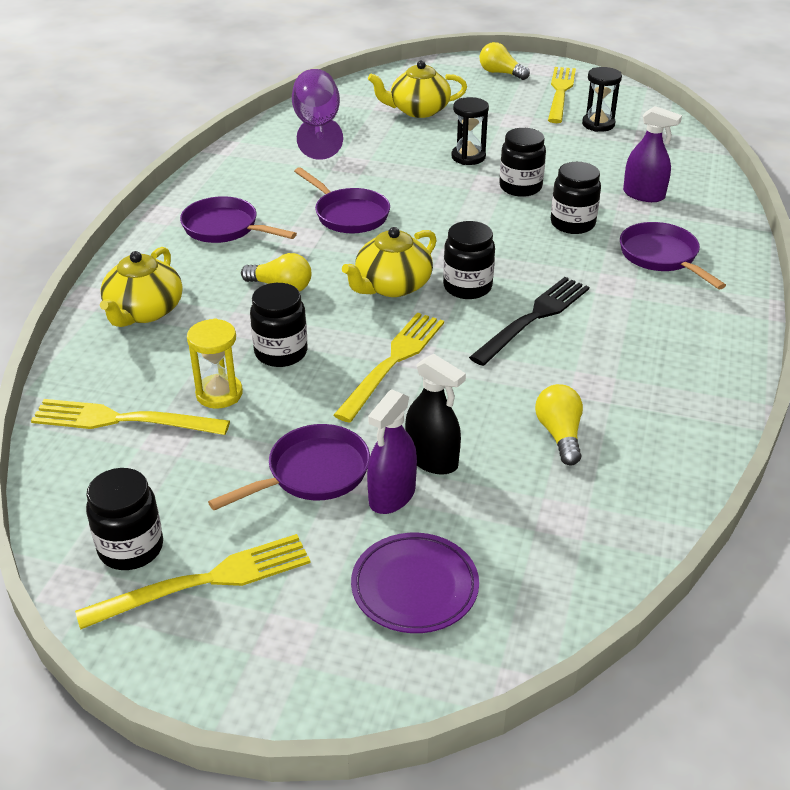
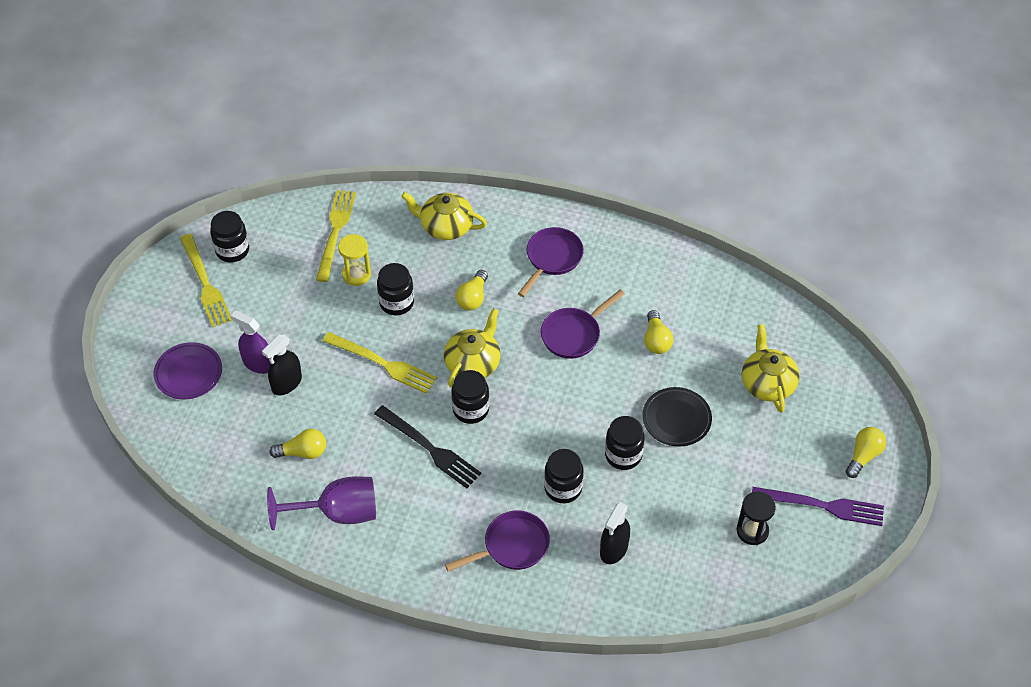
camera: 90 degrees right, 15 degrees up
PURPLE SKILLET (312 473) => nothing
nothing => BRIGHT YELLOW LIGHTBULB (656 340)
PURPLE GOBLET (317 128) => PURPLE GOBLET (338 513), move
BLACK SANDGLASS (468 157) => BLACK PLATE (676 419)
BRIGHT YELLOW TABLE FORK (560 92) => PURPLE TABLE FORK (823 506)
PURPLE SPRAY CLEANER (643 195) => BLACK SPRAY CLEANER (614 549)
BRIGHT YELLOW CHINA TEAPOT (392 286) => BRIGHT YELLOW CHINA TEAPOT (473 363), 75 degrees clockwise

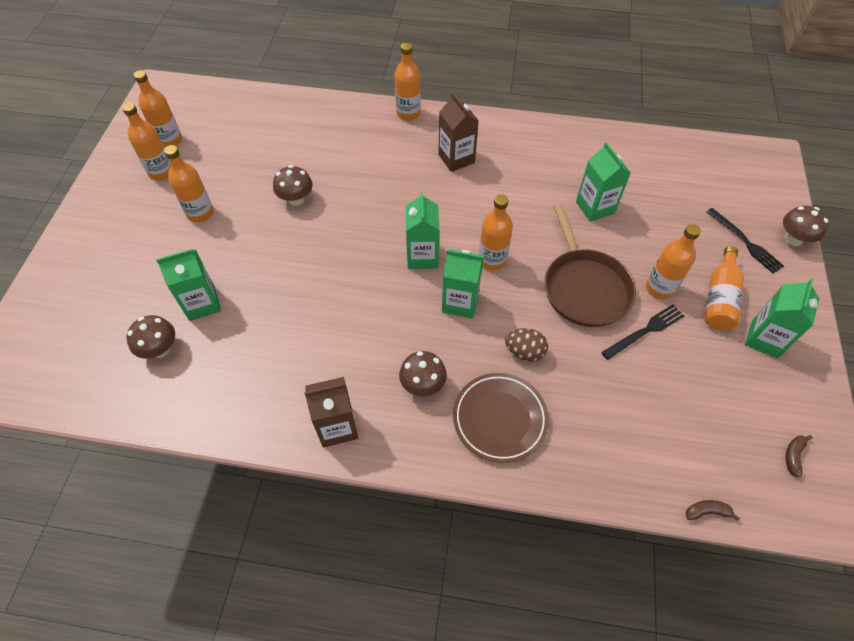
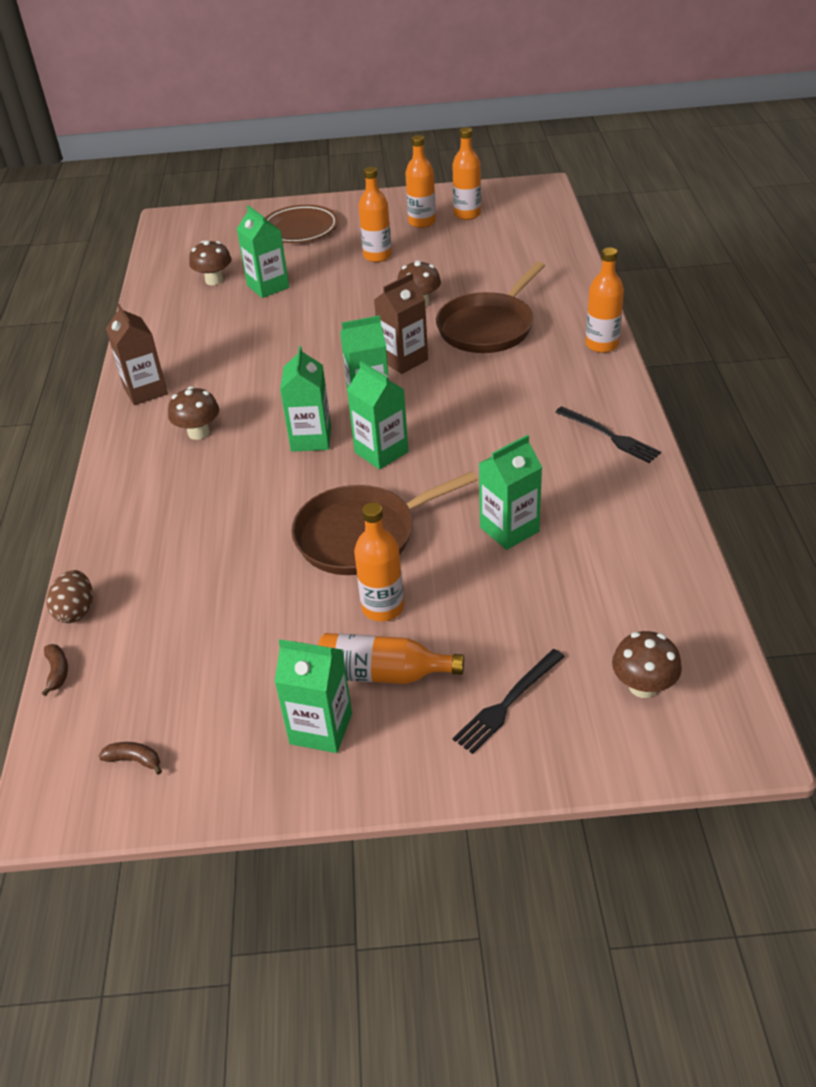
camera: 80 degrees right, 15 degrees down
nothing => BROWN SKILLET (488 327)
BROWN JUICE CARTON (456 158) => BROWN JUICE CARTON (403 360), move
BROWN PLATE (499 419) => BROWN PLATE (300 229), move
BROWN EGG SHAPE (524 352) => BROWN EGG SHAPE (76 611), move
BLACK TABLE FORK (645 331) => BLACK TABLE FORK (609 436), move
BROWN MUSHROOM (793 239) => BROWN MUSHROOM (643 686), move
ORANGE-COLOURED BOTTLE (492 260) => LEAF-GREEN JUICE CARTON (381 452)

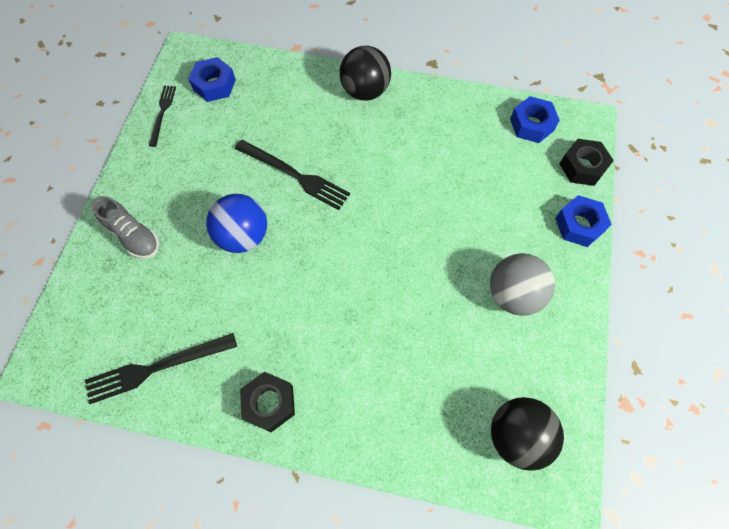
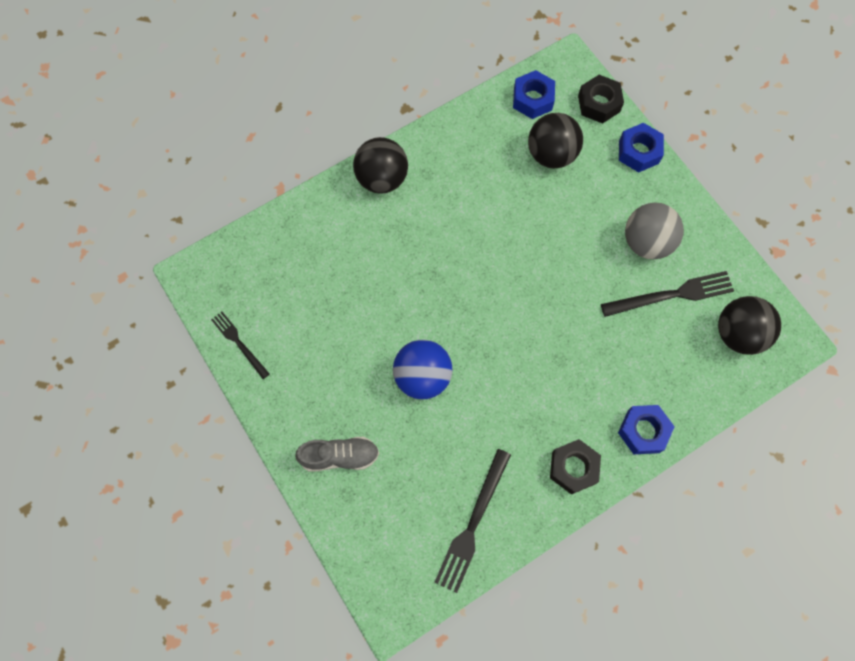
camera: 45 degrees left, 5 degrees up
nothing => BLACK BALL (551 154)
ROYAL BLUE HEXAGON NUT (214 85) => ROYAL BLUE HEXAGON NUT (643 431), move
BLACK TABLE FORK (295 175) => BLACK TABLE FORK (672 295), move

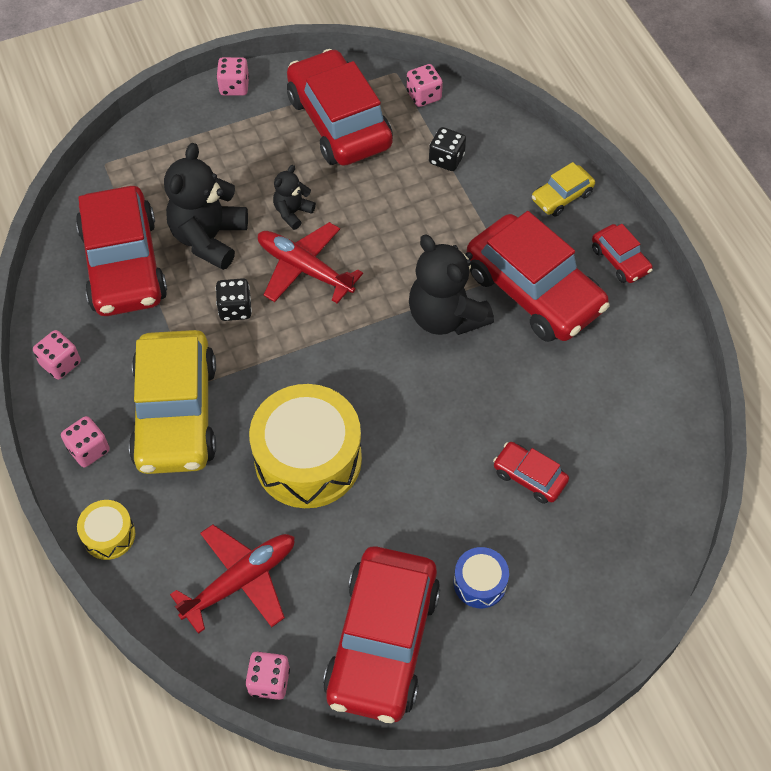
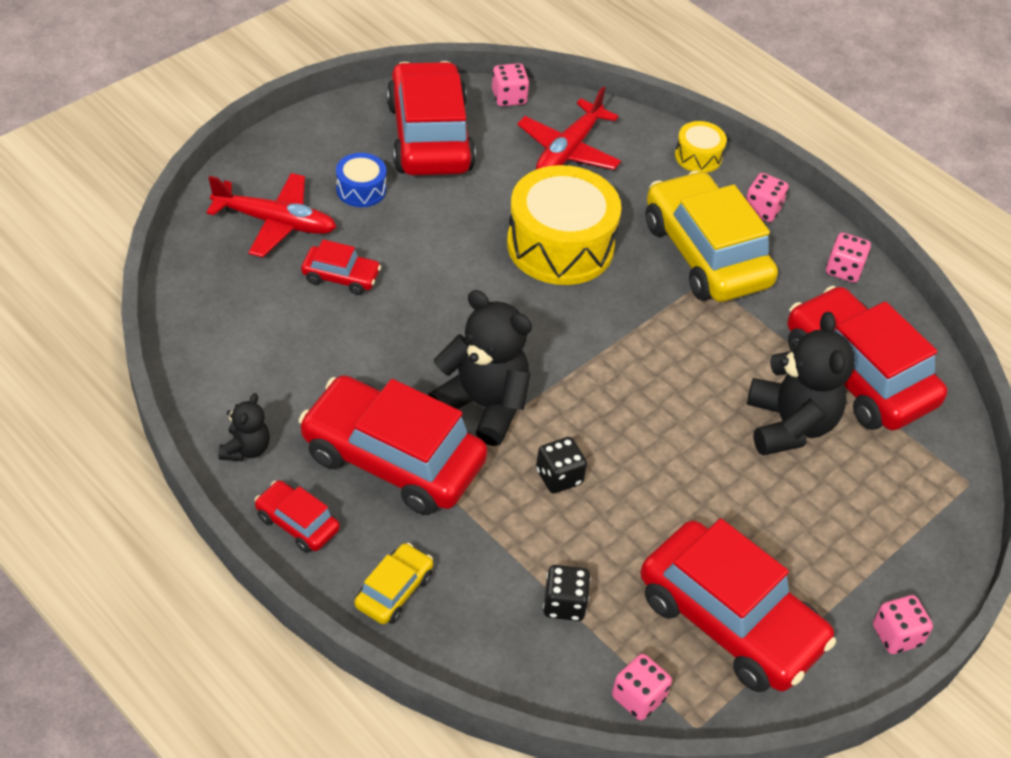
camera: 155 degrees right, 10 degrees down
BLACK DIE (235 309) => BLACK DIE (559 477), move
SCARLET PLANE (305 269) => SCARLET PLANE (275 222), move
BLACK TEDDY BEAR (293 212) => BLACK TEDDY BEAR (246 449), move

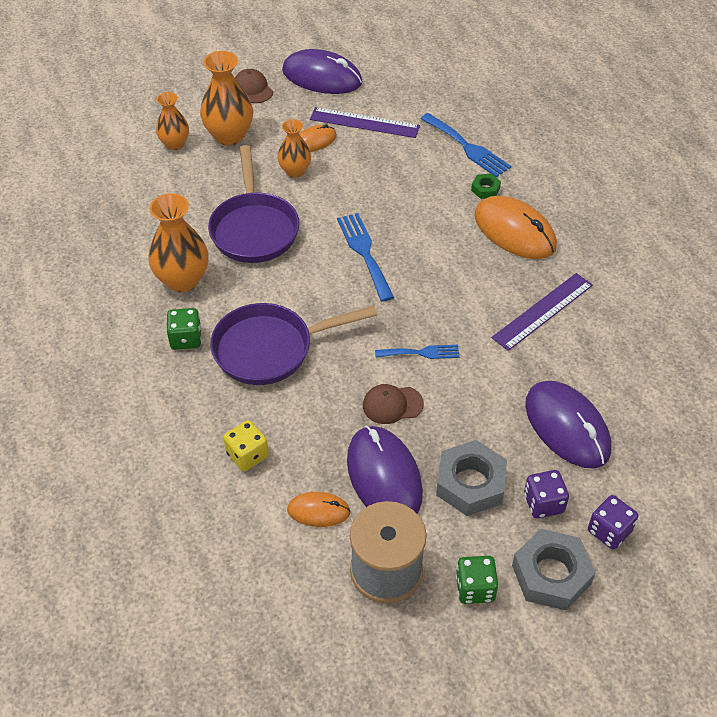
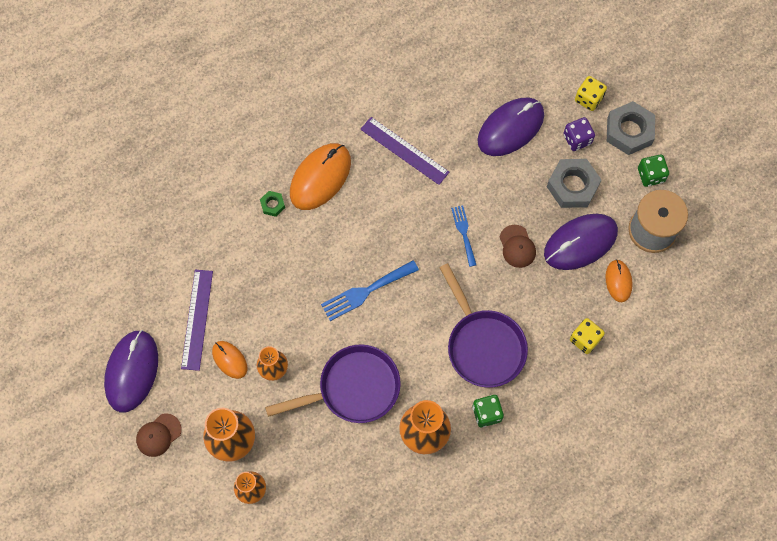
camera: 100 degrees left, 20 degrees up
ROYAL BLUE TABLE FORK (467 147) => nothing
PURPLE DIE (609 531) => BRIGHT YELLOW DIE (588 99)

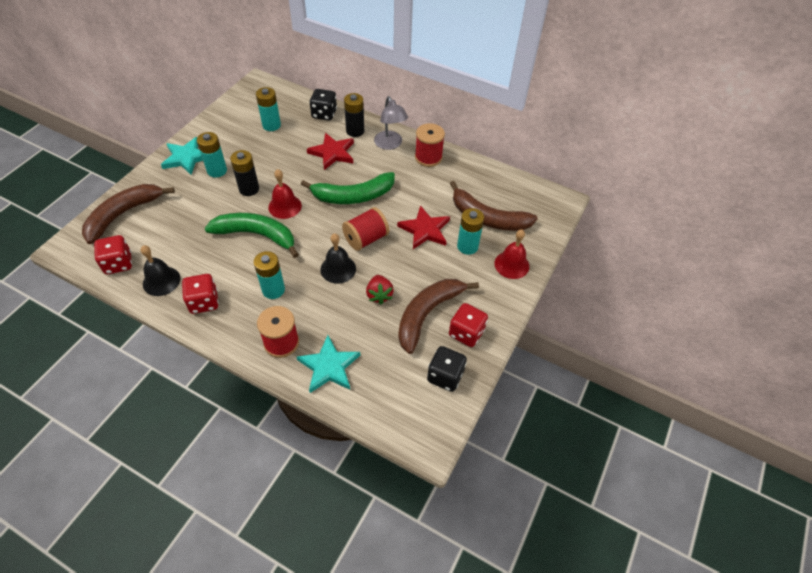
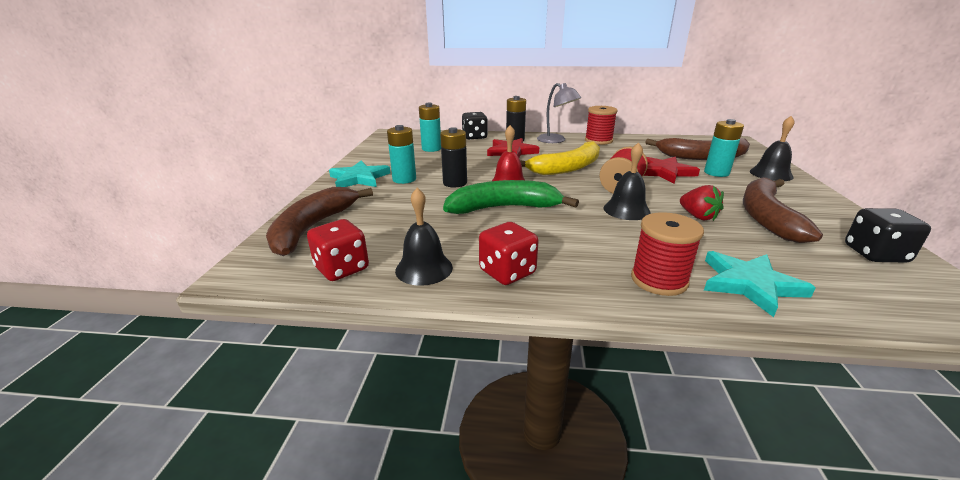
camera: 20 degrees left, 25 degrees down
TURQUOISE BATTERY (273 290) => nothing
SCARLET DIE (466 333) => nothing
LEAF-GREEN BANANA FRUIT (353 196) => BRIGHT YELLOW BANANA FRUIT (567 168)
SCARLET HAND BELL (511 264) => BLACK HAND BELL (771 174)

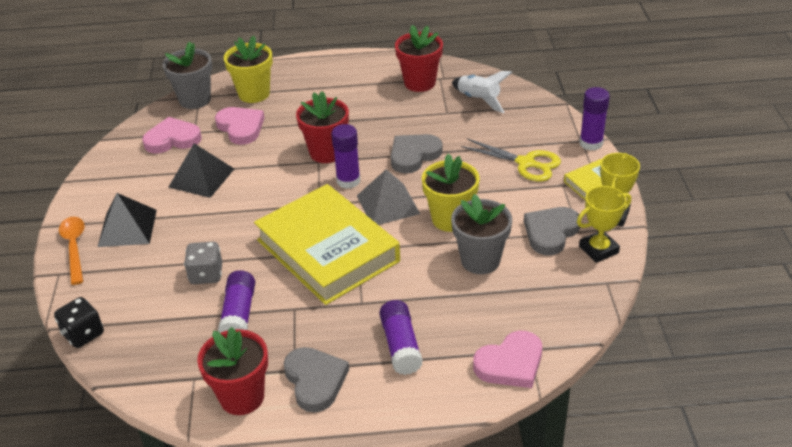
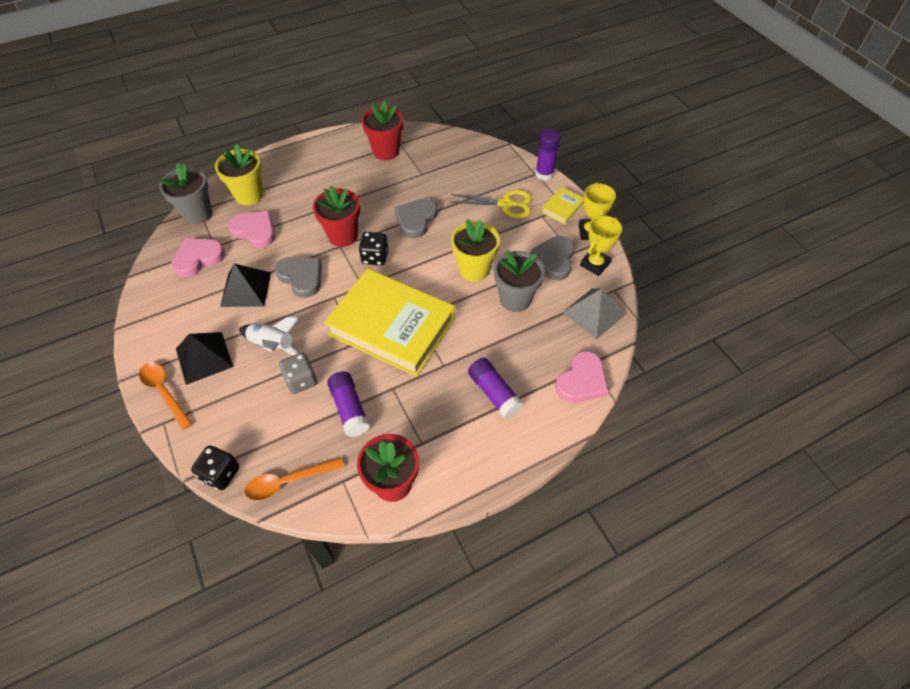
camera: 25 degrees left, 15 degrees up
nothing => ORANGE-COLOURED TABLESPOON (288 481)
GREY HEART (315 381) => GREY HEART (301 277), move
GREY PYRAMID (388 204) => GREY PYRAMID (594 313), move
PURE WHITE TOY ROCKET (478 100) => PURE WHITE TOY ROCKET (273 345), move
PURPLE GLUE STICK (348 181) => BLACK DIE (375 257)

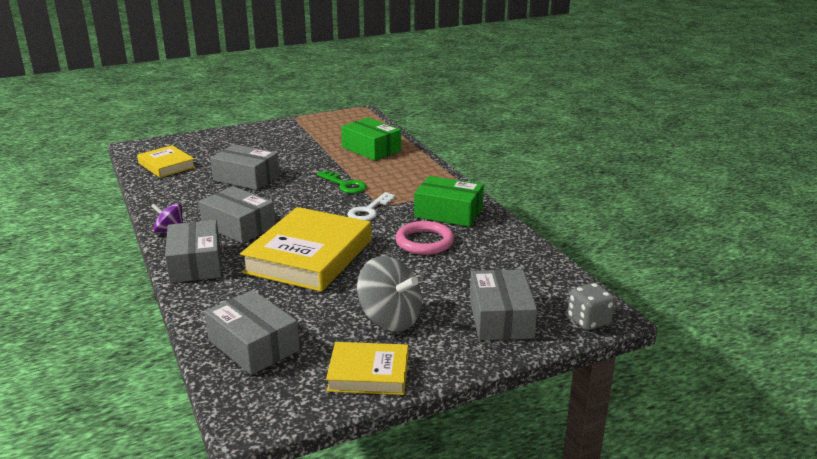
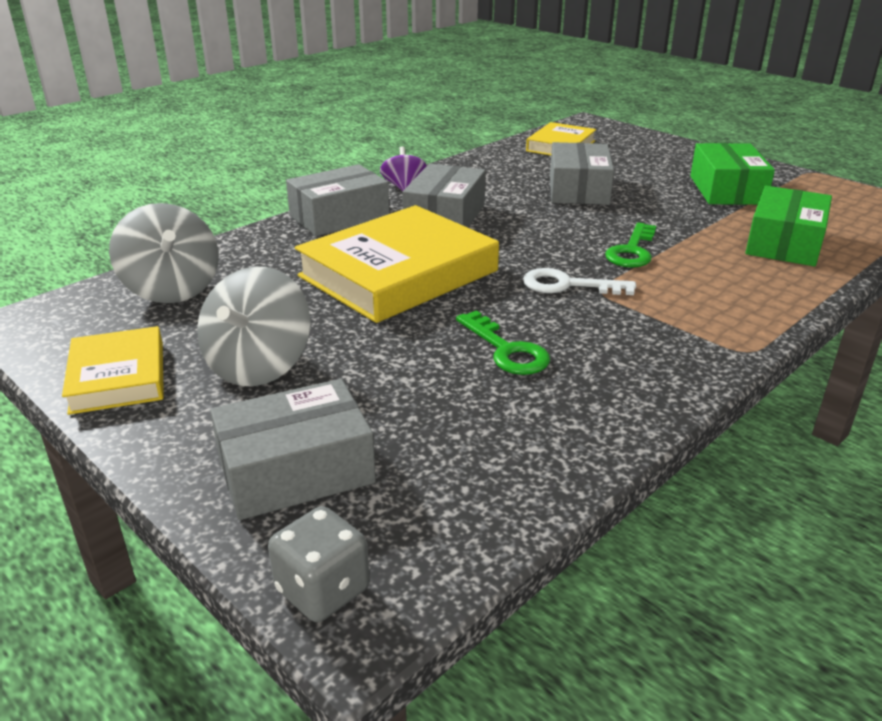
camera: 70 degrees right, 5 degrees up
LEAF-GREEN BOX (448 212) => LEAF-GREEN BOX (727 190), move
GREY BOX (253 345) => GREY SPINNING TOP (172 289)
PINK RING (424 242) => LEAF-GREEN DOOR KEY (506 350)
BRIGHT YELLOW HARDBACK (309 256) => BRIGHT YELLOW HARDBACK (398 273), 45 degrees counterclockwise

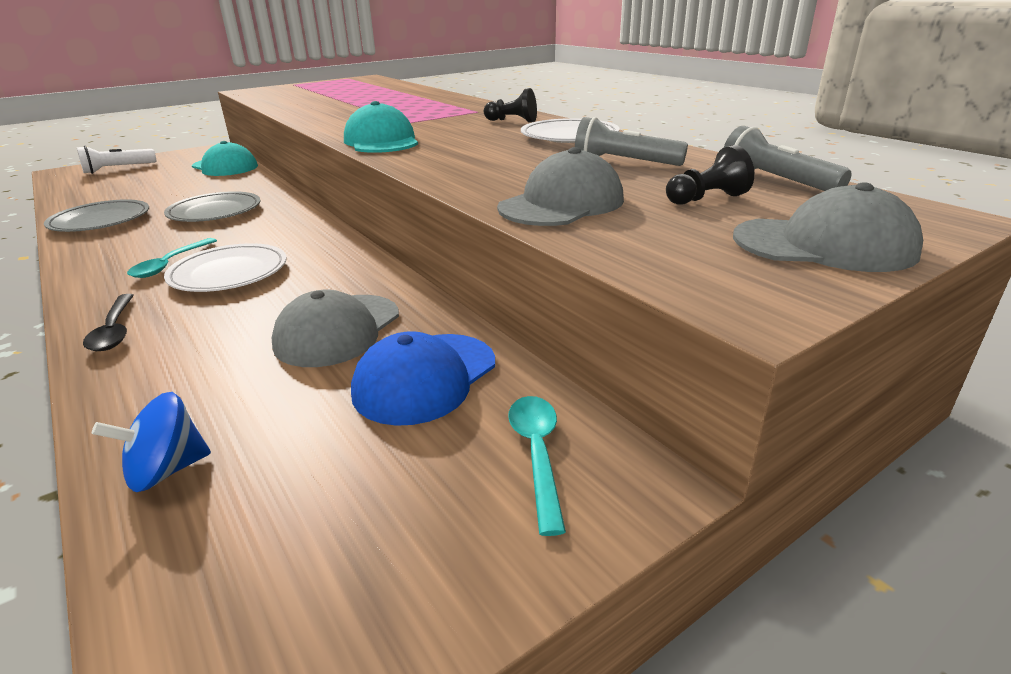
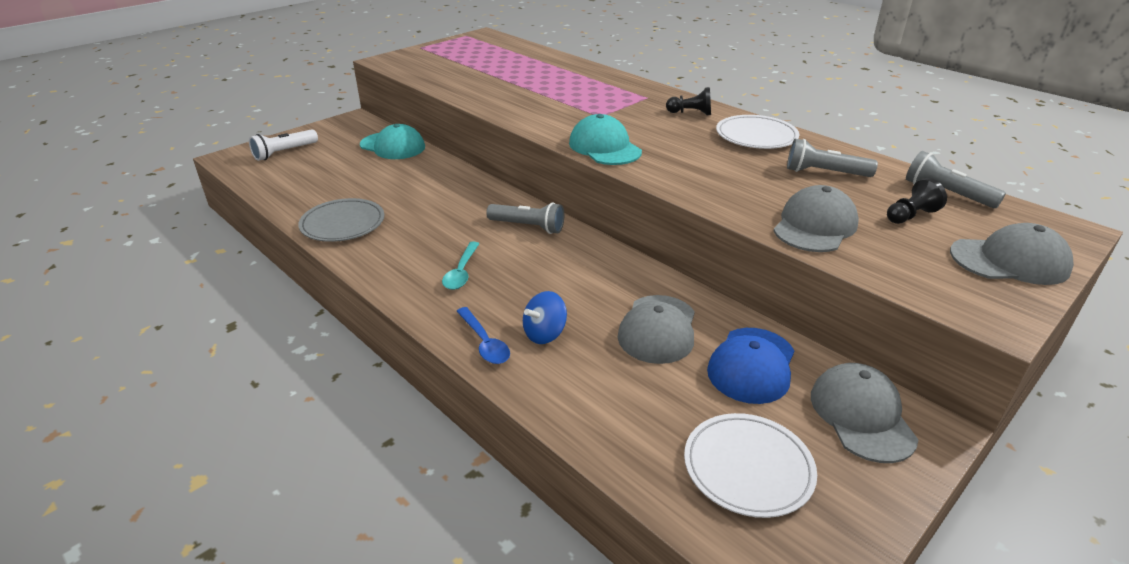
camera: 10 degrees left, 5 degrees up
GREY PLATE (215 212) => nothing
nothing => GREY POCKET TORCH (528 227)
ROYAL BLUE SPINNING TOP (167 470) => ROYAL BLUE SPINNING TOP (544 334), move
PURE WHITE PLATE (229 273) => PURE WHITE PLATE (748 467), move
TURQUOISE TABLESPOON (537 454) => GREY CAP (861 415)
BLACK TABLESPOON (114 330) => ROYAL BLUE TABLESPOON (484 343)

